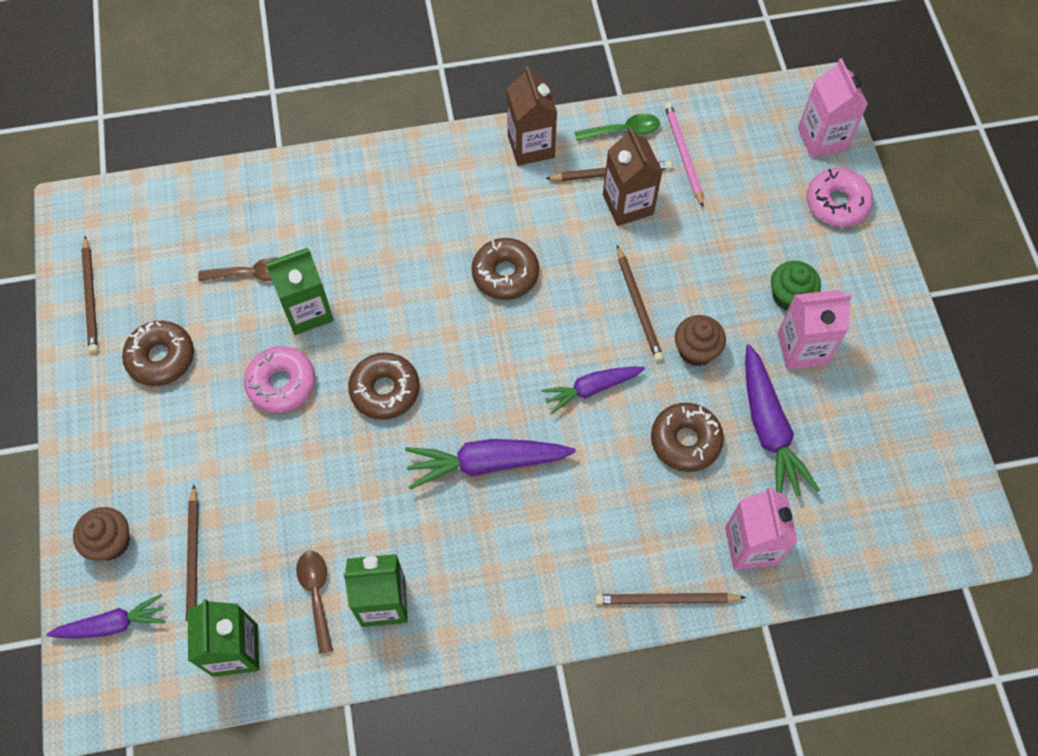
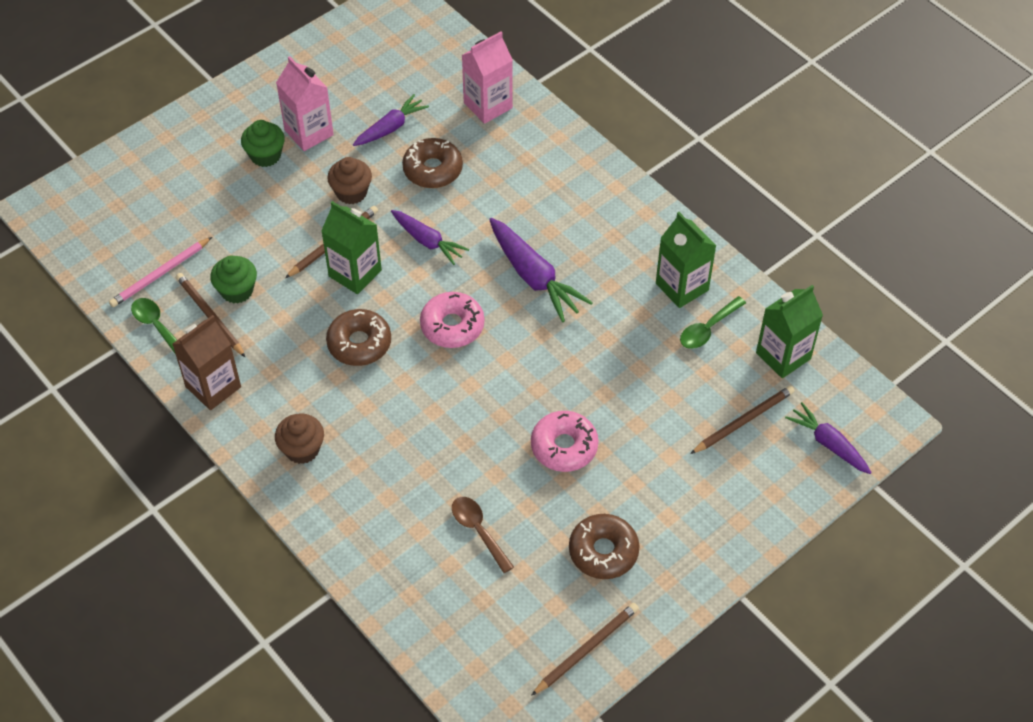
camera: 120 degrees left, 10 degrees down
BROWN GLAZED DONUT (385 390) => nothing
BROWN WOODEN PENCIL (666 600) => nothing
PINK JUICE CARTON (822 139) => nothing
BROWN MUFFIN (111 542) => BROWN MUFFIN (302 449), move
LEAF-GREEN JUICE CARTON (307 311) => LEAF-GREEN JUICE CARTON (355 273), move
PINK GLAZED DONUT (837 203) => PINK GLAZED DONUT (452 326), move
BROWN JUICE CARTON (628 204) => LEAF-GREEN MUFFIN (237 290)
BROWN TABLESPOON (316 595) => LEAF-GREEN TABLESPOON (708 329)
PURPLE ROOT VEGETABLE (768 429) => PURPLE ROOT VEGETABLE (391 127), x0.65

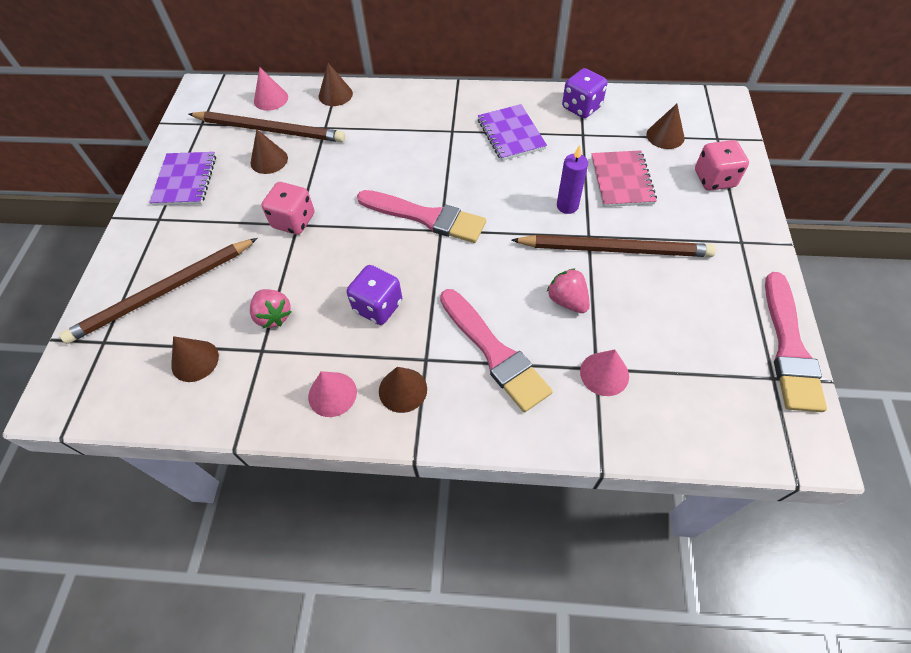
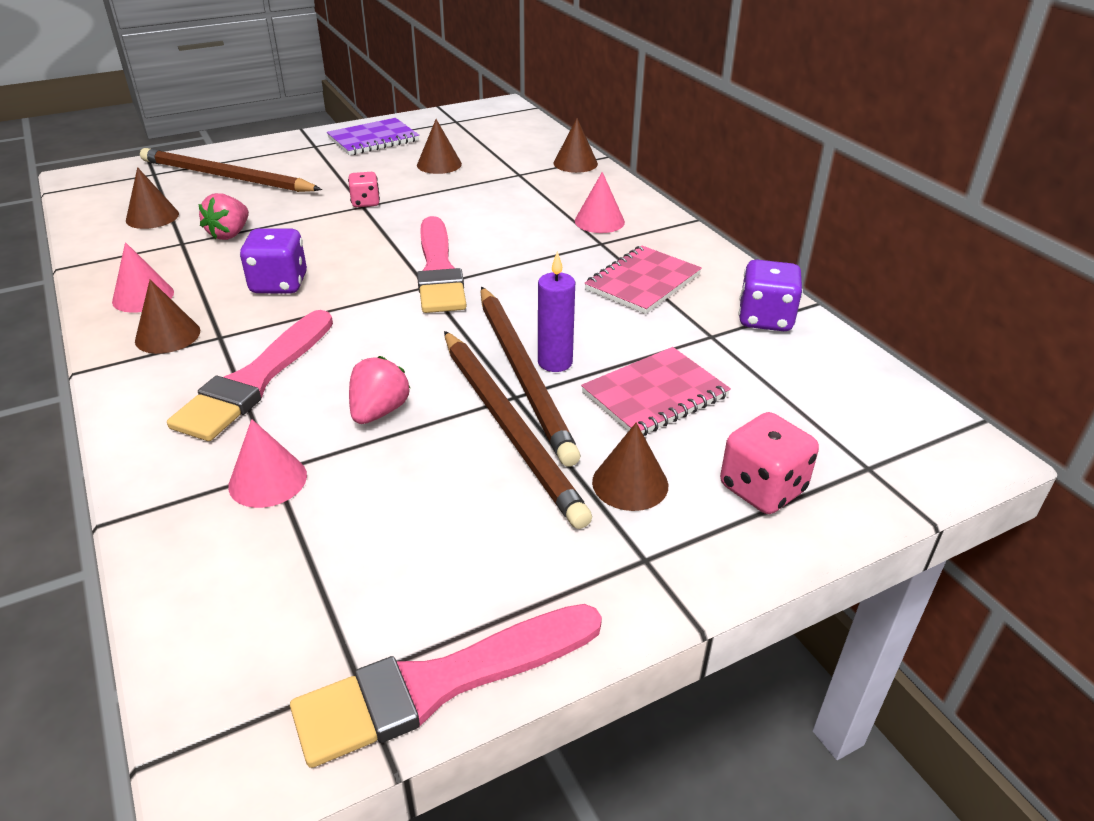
camera: 55 degrees right, 20 degrees down
BROWN WOODEN PENCIL (270 130) => BROWN WOODEN PENCIL (523 374), move
PINK SOLID CONE (271 99) => PINK SOLID CONE (599 221), move
BROWN SOLID CONE (665 136) => BROWN SOLID CONE (630 483), move
PURPLE NOTEBOOK (511 134) => PINK NOTEBOOK (643 282)
PINK DIE (293 221) => PINK DIE (365 202), x0.63

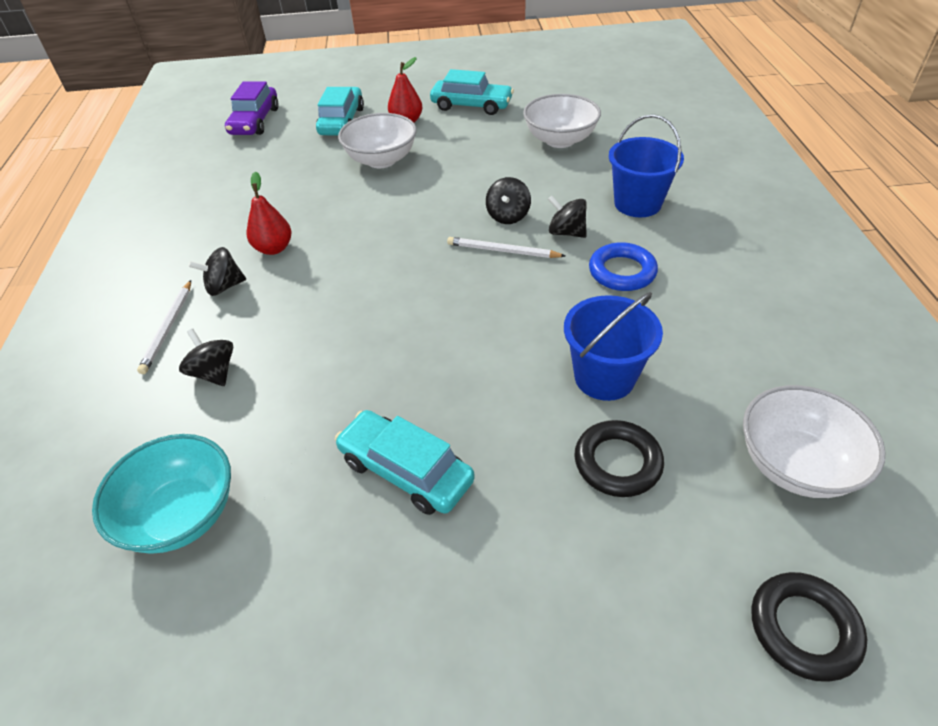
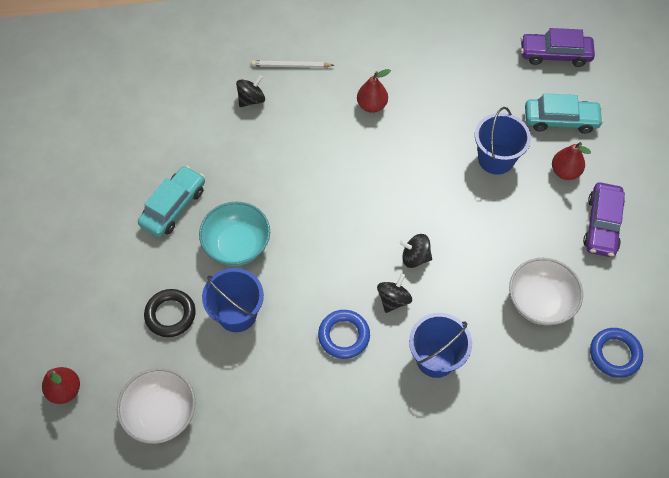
camera: 85 degrees right, 15 degrees up
BLACK SPINNING TOP (224 286) => nothing
PURE WHITE WOODEN PENCIL (502 251) => nothing
nothing => ROYAL BLUE RING (615 354)
TURQUOISE DEEP DISH (182 515) => TURQUOISE DEEP DISH (237 245), move
PURE WHITE DEEP DISH (381 160) => ROYAL BLUE BUCKET (496 159)
BLACK RING (803 628) => SCARLET PEAR (65 390)
TURQUOISE AUTOMOBILE (471 105) => PURPLE AUTOMOBILE (602 225)

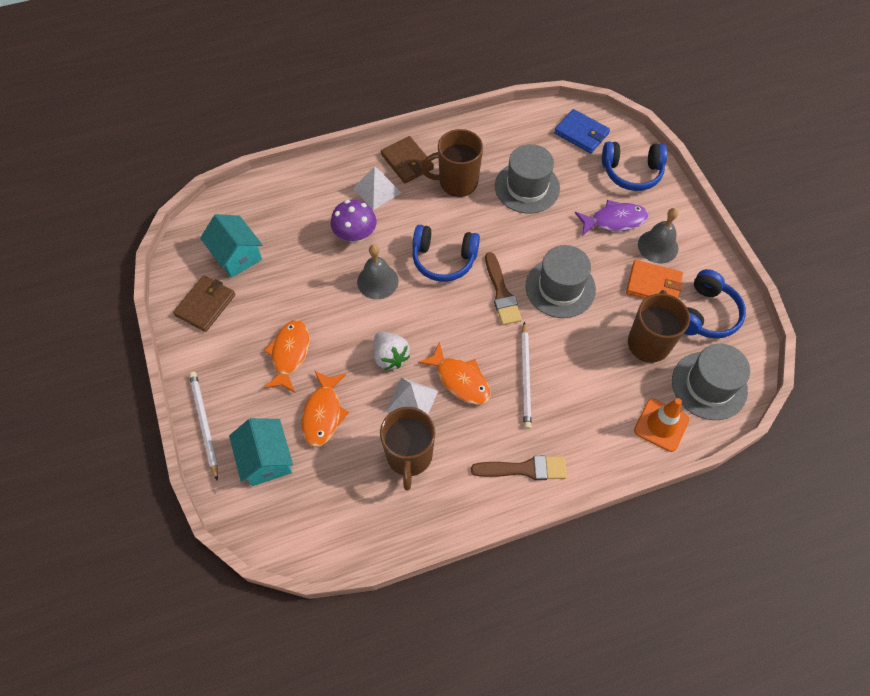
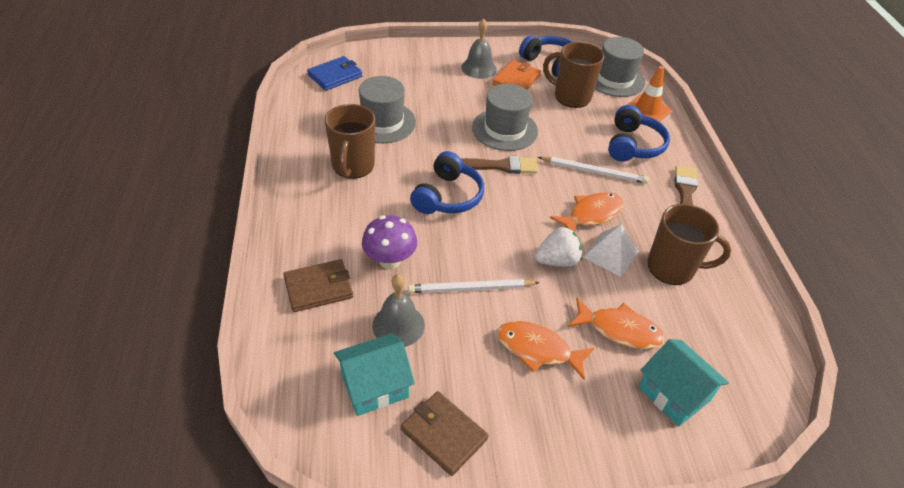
camera: 80 degrees left, 15 degrees down
PURE WHITE PYRAMID (377 190) => nothing
PURPLE TOY FISH (614 220) => nothing
PURE WHITE WOODEN PENCIL (204 423) => PURE WHITE WOODEN PENCIL (470 288), move
GREY HAND BELL (377 281) => GREY HAND BELL (398 325), move
BROWN BILLFOLD (407 162) => BROWN BILLFOLD (318 287), move
ROYAL BLUE HEADPHONES (631 172) => ROYAL BLUE HEADPHONES (633 145), move
TURQUOISE COTTAGE (266 459) => TURQUOISE COTTAGE (674 394), 60 degrees clockwise

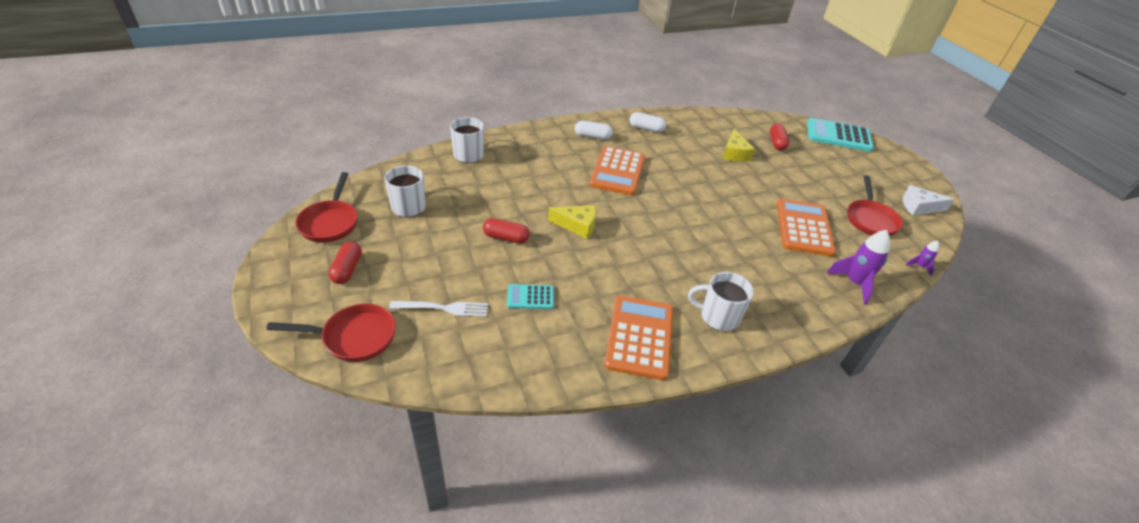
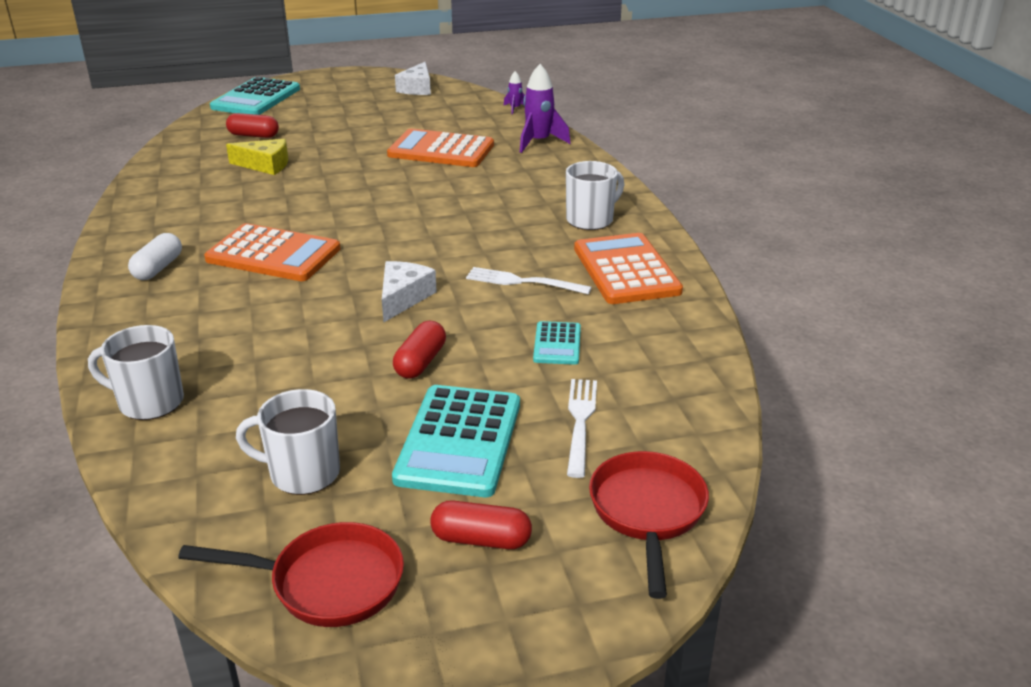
camera: 80 degrees left, 10 degrees down
PURE WHITE CAPSULE (646 128) => nothing
SCARLET SKILLET (870 219) => nothing
nothing => TURQUOISE POCKET CALCULATOR (459 441)
nothing => PURE WHITE TABLE FORK (523 282)
BRIGHT YELLOW CHEESE (577 225) => PURE WHITE CHEESE (403 298)
ORANGE-COLOURED POCKET CALCULATOR (639 337) => ORANGE-COLOURED POCKET CALCULATOR (626 270), 60 degrees clockwise
PURE WHITE TEA MUG (718 317) => PURE WHITE TEA MUG (591 220), 150 degrees counterclockwise

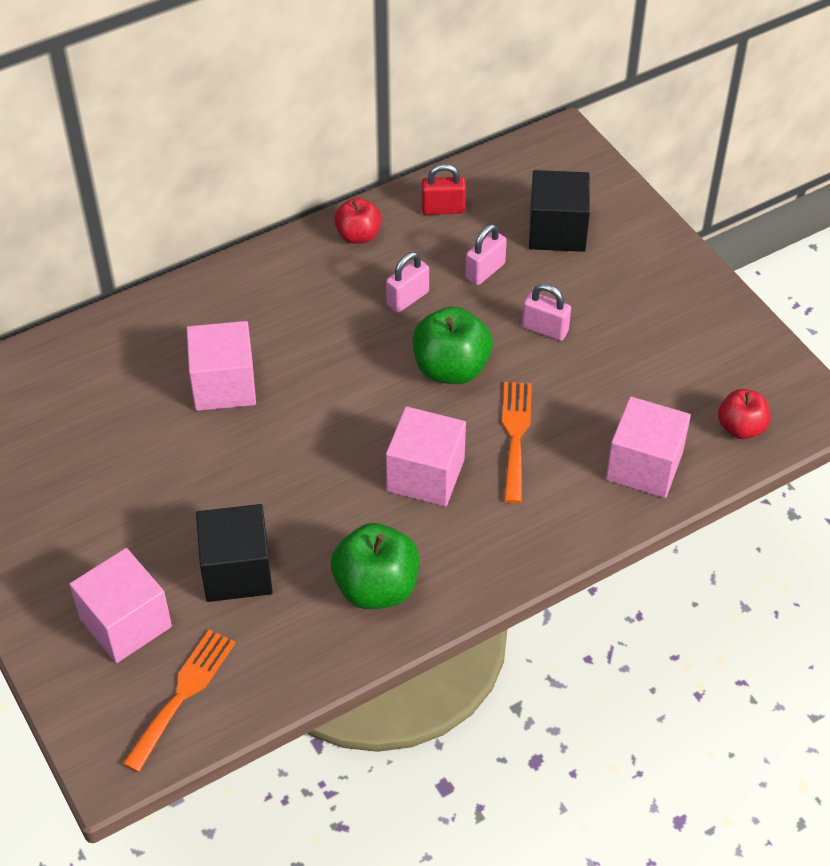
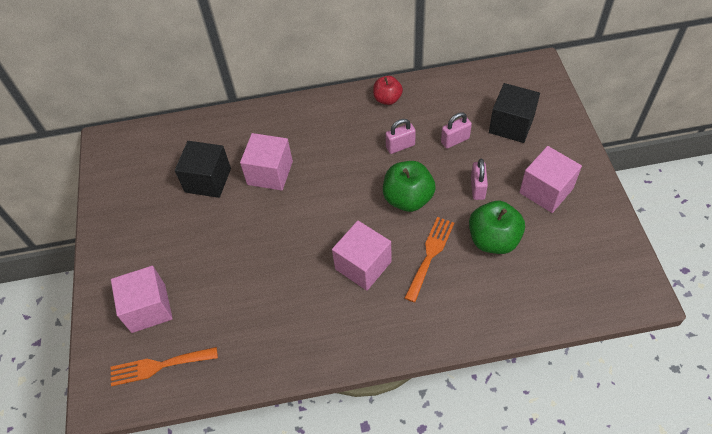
camera: 25 degrees right, 5 degrees up
SCARLET SMALL LOCK (443 209) => nothing
SCARLET APPLE FRUIT (741 428) => nothing
BLACK CUBE (237 571) => BLACK CUBE (208 180), move
LEAF-GREEN APPLE FRUIT (376 587) => LEAF-GREEN APPLE FRUIT (493 240), move
PINK CUBE (644 466) => PINK CUBE (546 190), move
ORANGE-COLOURED TABLE FORK (183 694) => ORANGE-COLOURED TABLE FORK (159 366), 150 degrees counterclockwise
PINK SMALL LOCK (545 329) => PINK SMALL LOCK (477 188), 45 degrees clockwise

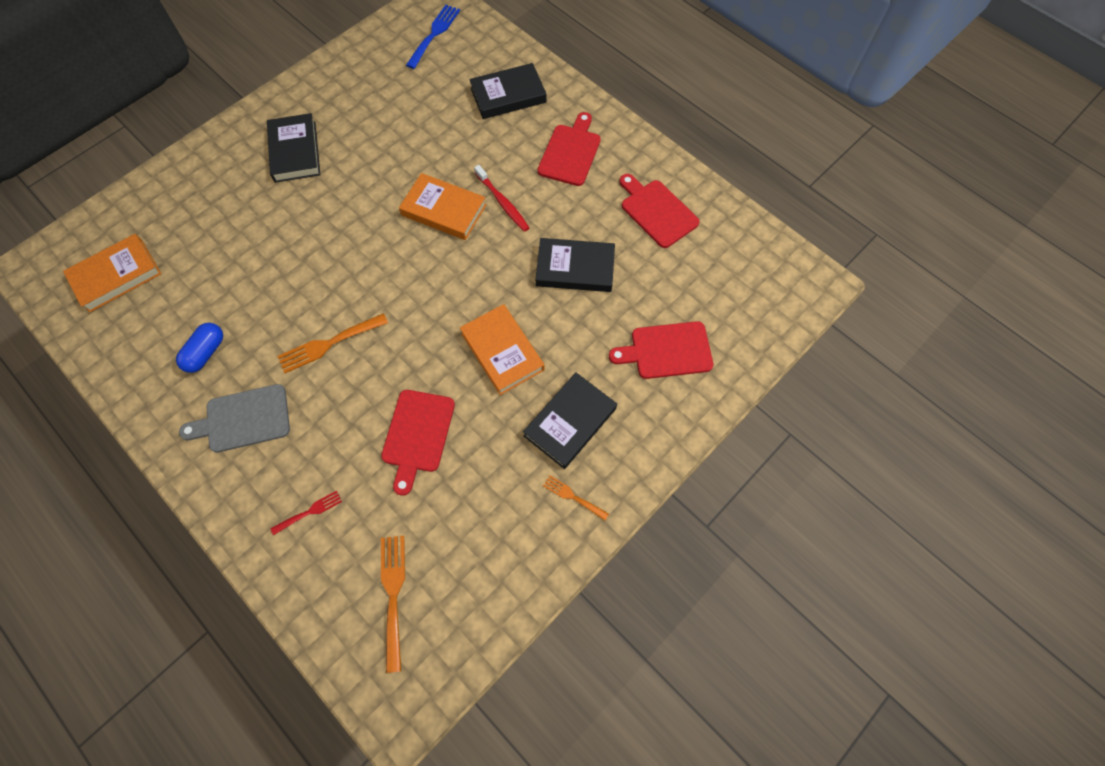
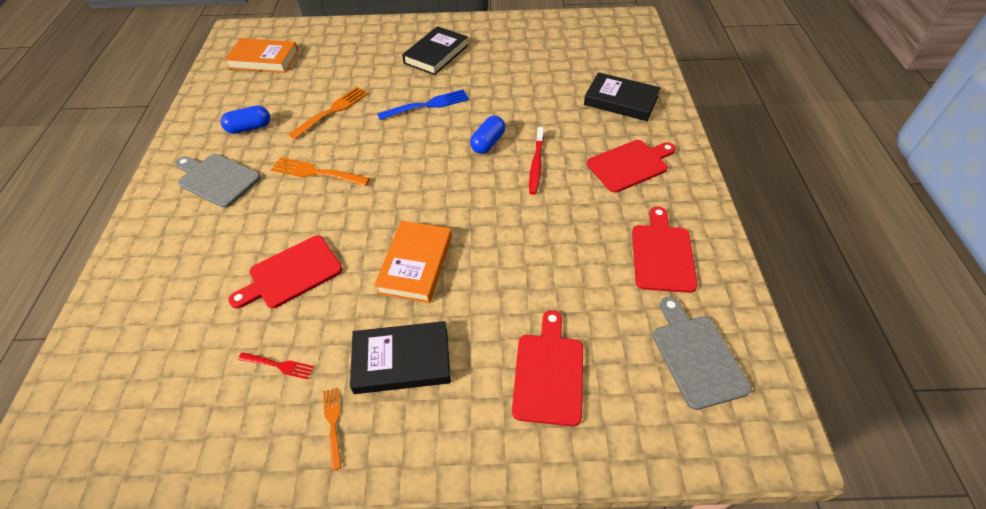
camera: 45 degrees right, 15 degrees down
BLACK HARDBACK (575 268) => nothing
nothing => GREY BREAD BOARD (696 356)
SCARLET TABLE FORK (309 512) => SCARLET TABLE FORK (278 365), move
ORANGE-COLOURED TABLE FORK (393 595) => ORANGE-COLOURED TABLE FORK (332 111), move
ROYAL BLUE TABLE FORK (434 34) => ROYAL BLUE TABLE FORK (427 105), move
ORANGE-COLOURED HARDBACK (444 210) => ROYAL BLUE CAPSULE (488 143)
SCARLET BREAD BOARD (667 350) => SCARLET BREAD BOARD (549 373), 60 degrees clockwise

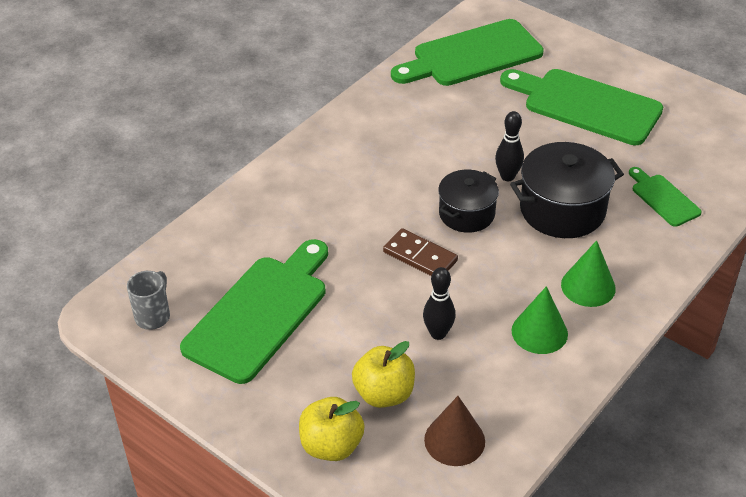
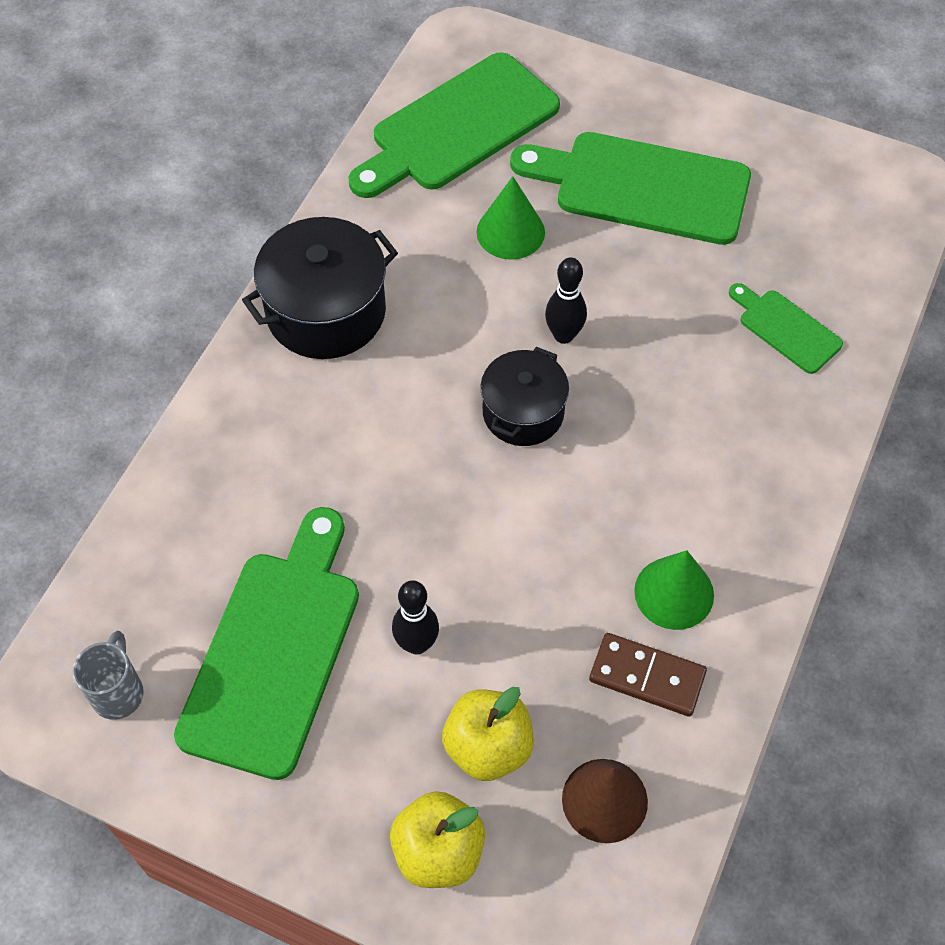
camera: 15 degrees left, 15 degrees up
BROWN DOMINO (420 256) => BROWN DOMINO (647 676), move
BLACK SKITTLE (438 333) => BLACK SKITTLE (416 644), move
BLACK POT (562 210) => BLACK POT (326 312), move
LEAF-GREEN SOLID CONE (588 286) => LEAF-GREEN SOLID CONE (510 232), move

